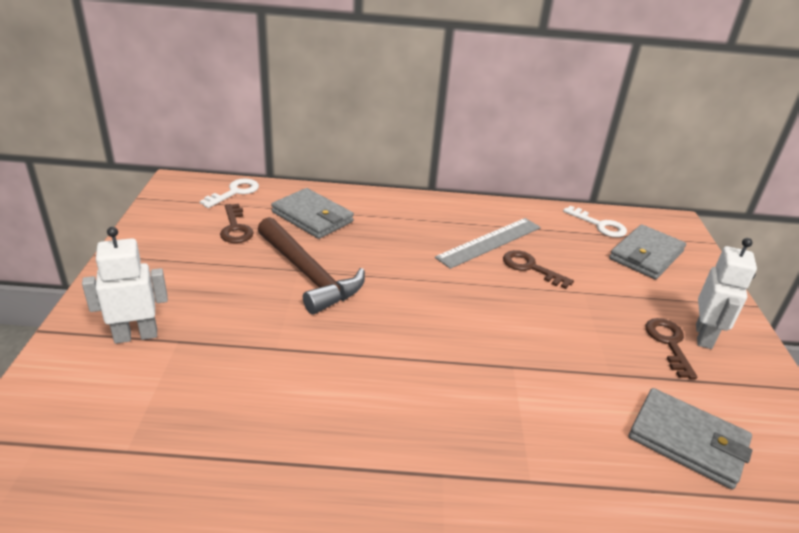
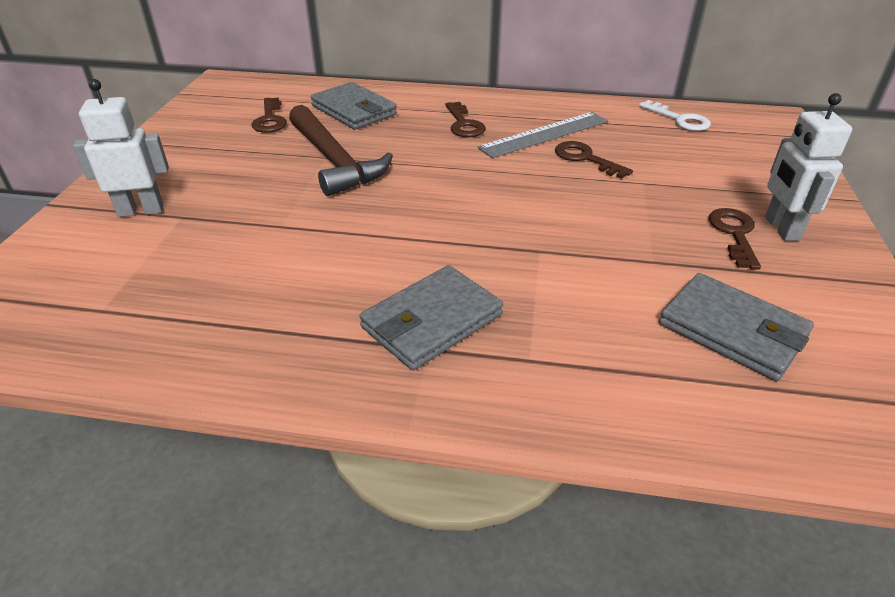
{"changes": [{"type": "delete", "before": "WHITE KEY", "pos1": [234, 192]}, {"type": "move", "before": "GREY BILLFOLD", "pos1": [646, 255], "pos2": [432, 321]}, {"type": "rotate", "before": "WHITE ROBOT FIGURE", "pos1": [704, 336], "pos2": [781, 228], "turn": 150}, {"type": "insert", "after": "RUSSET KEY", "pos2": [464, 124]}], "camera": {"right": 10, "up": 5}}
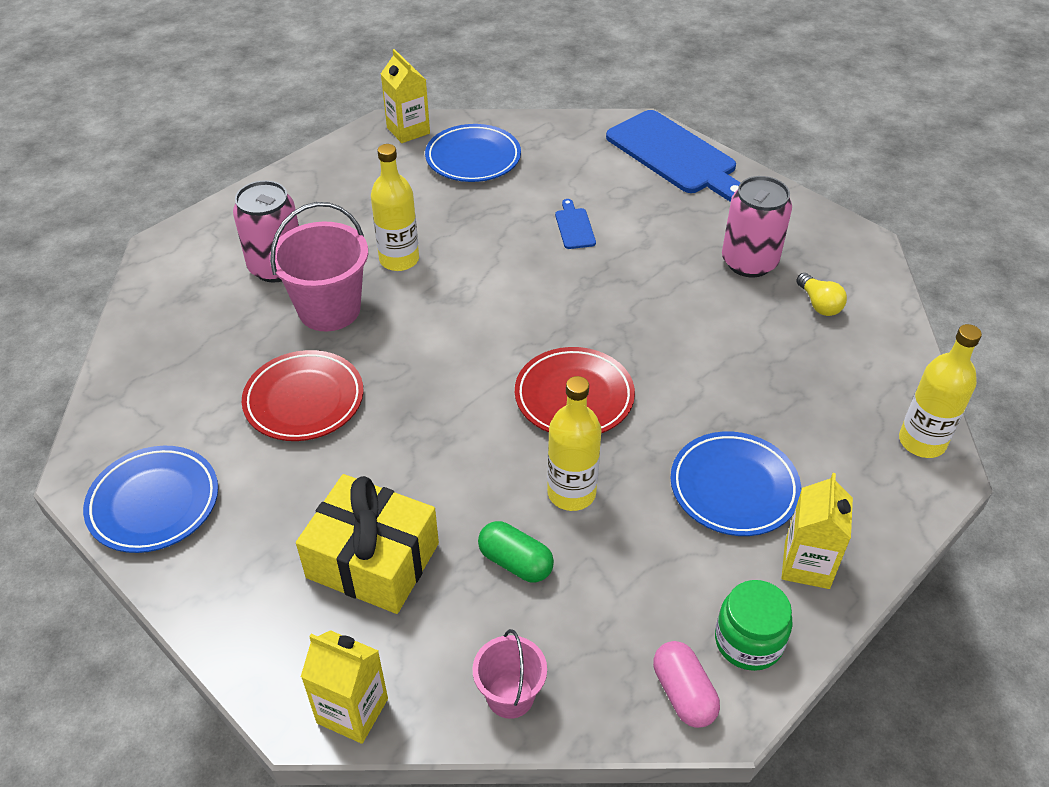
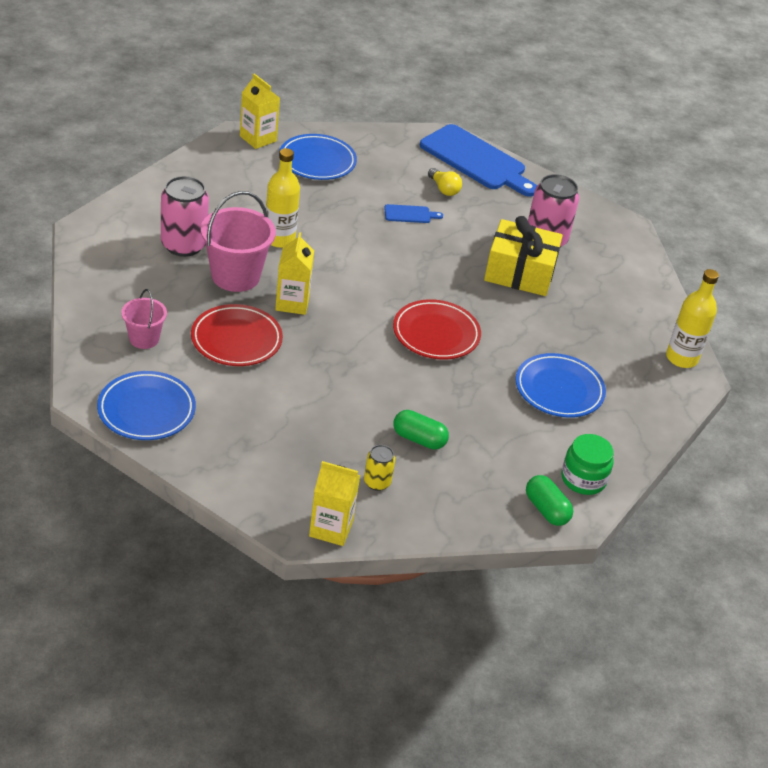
{"changes": [{"type": "rotate", "before": "BLUE CHOPPING BOARD", "pos1": [574, 227], "pos2": [409, 214], "turn": 105}, {"type": "move", "before": "YELLOW LIGHT BULB", "pos1": [819, 304], "pos2": [444, 189]}, {"type": "delete", "before": "YELLOW FLASK", "pos1": [571, 493]}, {"type": "move", "before": "YELLOW CARTON", "pos1": [807, 564], "pos2": [292, 303]}, {"type": "move", "before": "YELLOW WRAPPED GIFT", "pos1": [373, 560], "pos2": [519, 272]}, {"type": "move", "before": "PINK BUCKET", "pos1": [510, 696], "pos2": [144, 339]}, {"type": "recolor", "before": "PINK PILL SHAPE", "after": "GREEN PILL SHAPE", "pos1": [683, 693], "pos2": [546, 510]}, {"type": "insert", "after": "YELLOW TIN", "pos2": [377, 482]}], "camera": {"right": -15, "up": -5}}
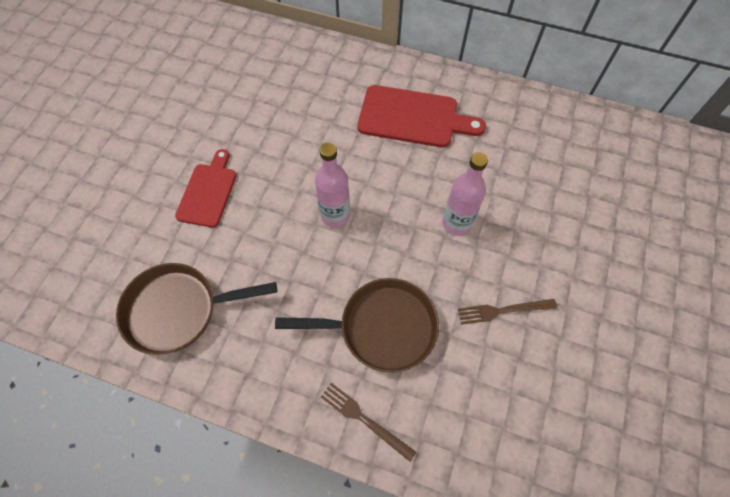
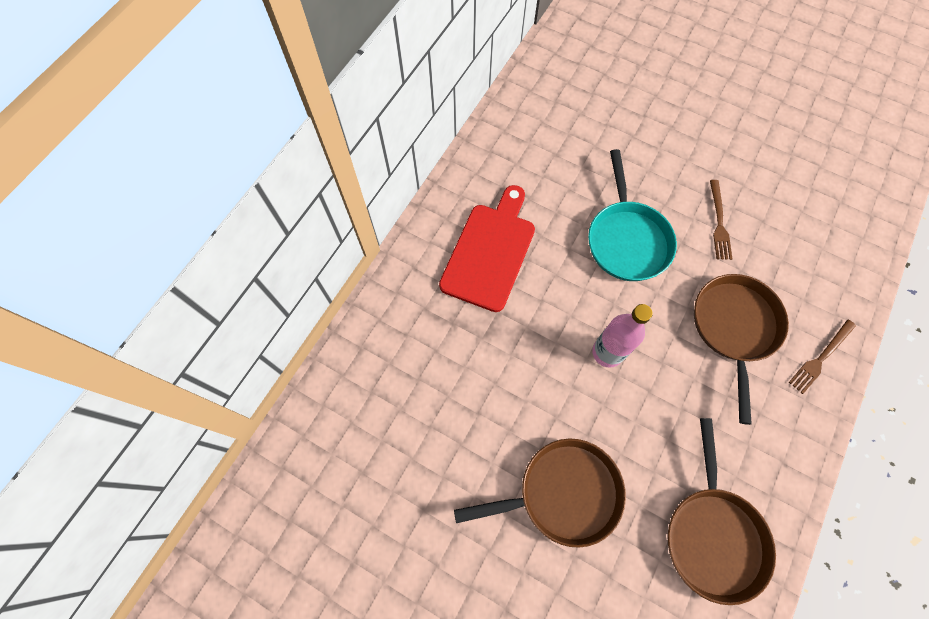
{"changes": [{"type": "replace", "before": "CRIMSON CHOPPING BOARD", "after": "RUSSET PAN", "pos1": [208, 192], "pos2": [562, 493]}, {"type": "replace", "before": "PINK FLASK", "after": "TURQUOISE PAN", "pos1": [456, 223], "pos2": [627, 239]}], "camera": {"right": -80, "up": 5}}
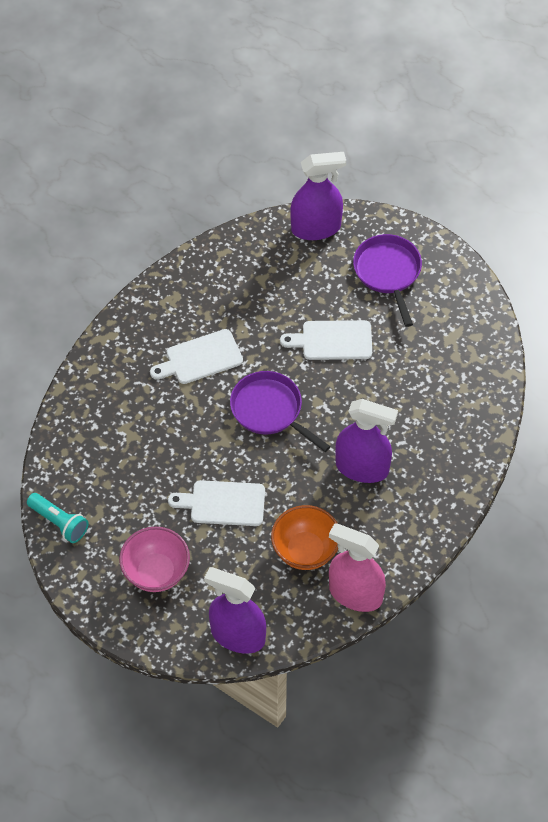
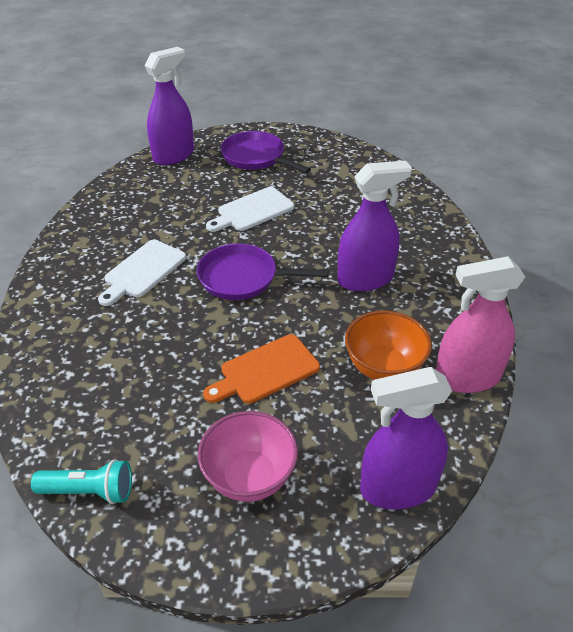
{"changes": [{"type": "recolor", "before": "WHITE CHOPPING BOARD", "after": "BRIGHT ORANGE CHOPPING BOARD", "pos1": [223, 503], "pos2": [265, 371]}], "camera": {"right": -35, "up": -15}}
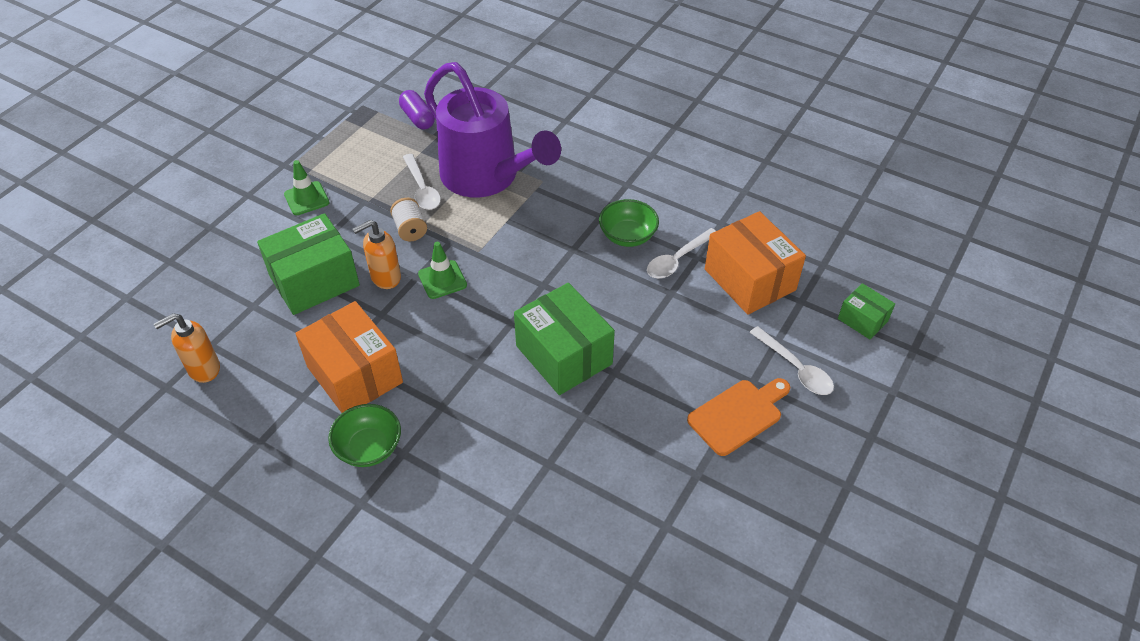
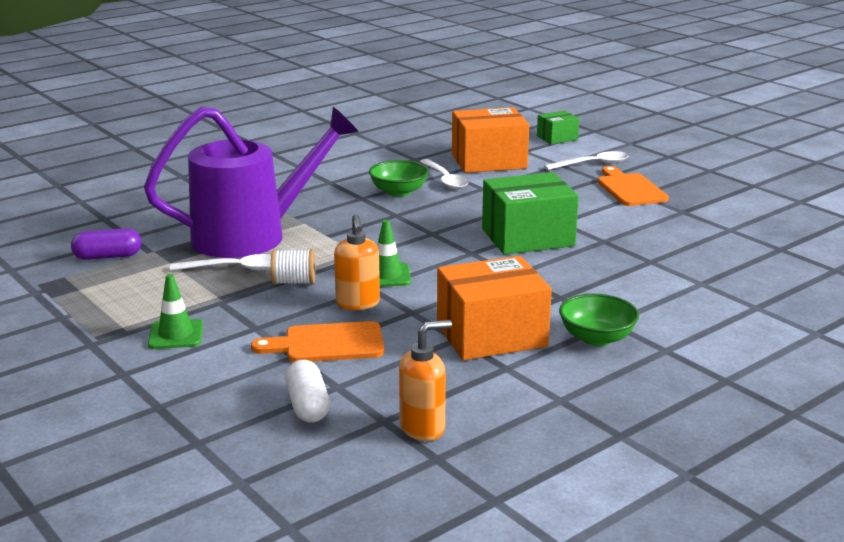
{"changes": [{"type": "replace", "before": "GREEN BOX", "after": "BRIGHT ORANGE CHOPPING BOARD", "pos1": [314, 281], "pos2": [327, 344]}, {"type": "rotate", "before": "BRIGHT ORANGE SOAP PUMP", "pos1": [203, 369], "pos2": [423, 428], "turn": -105}, {"type": "insert", "after": "WHITE PILL SHAPE", "pos2": [308, 405]}], "camera": {"right": -70, "up": -25}}
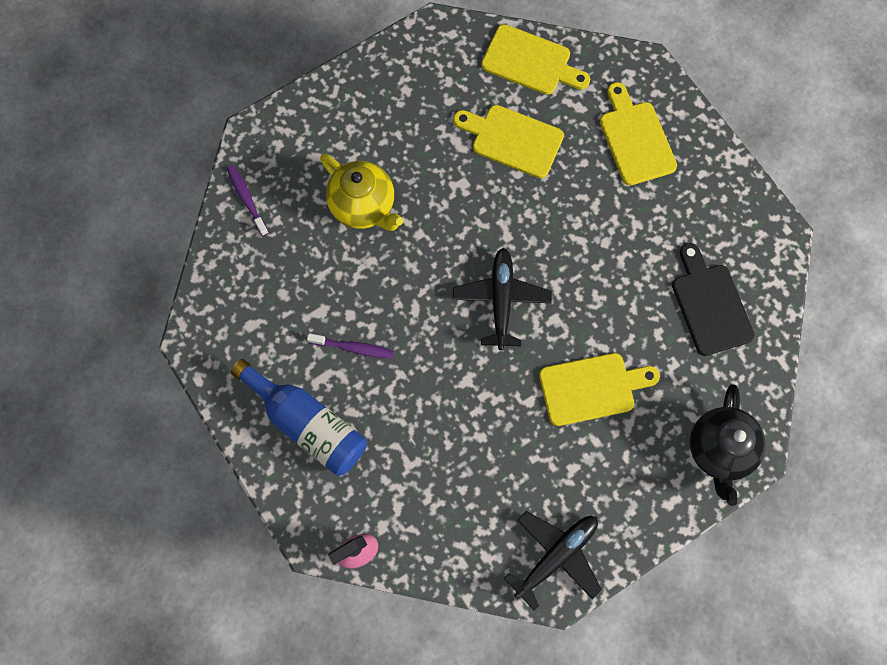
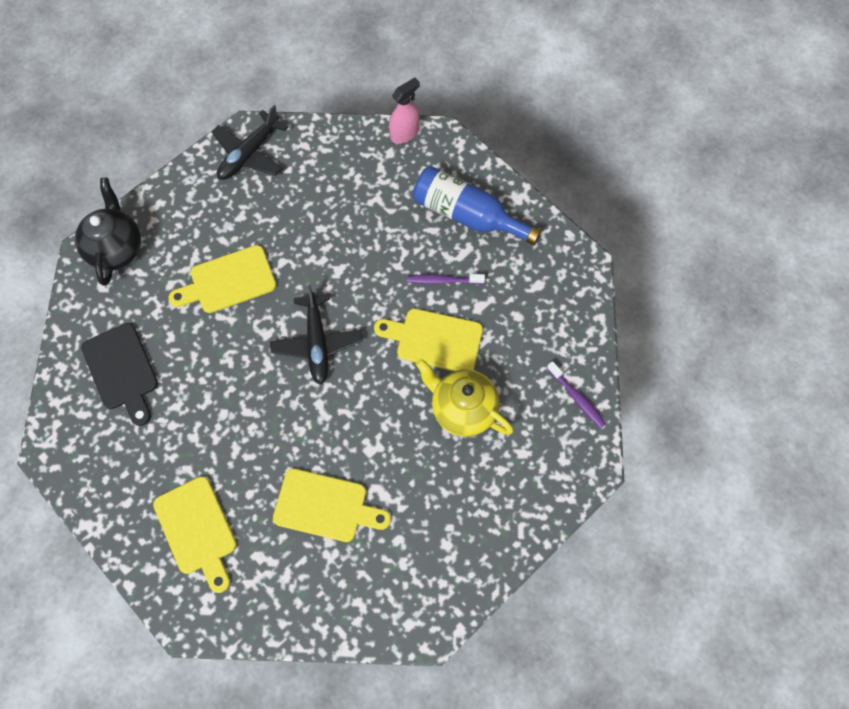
{"changes": [{"type": "move", "before": "YELLOW CHOPPING BOARD", "pos1": [530, 62], "pos2": [434, 340]}], "camera": {"right": 170, "up": -5}}
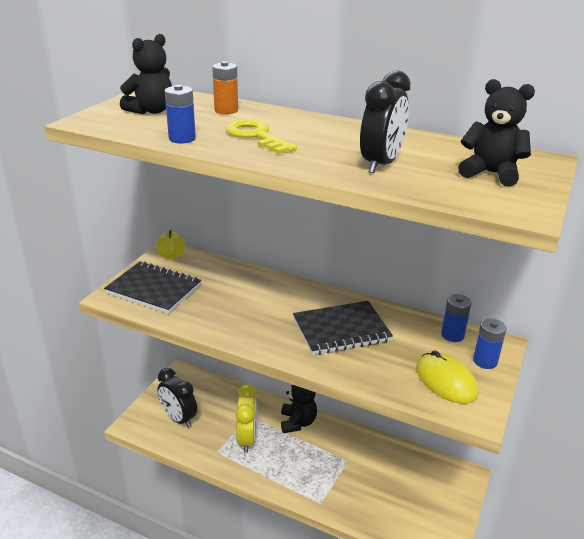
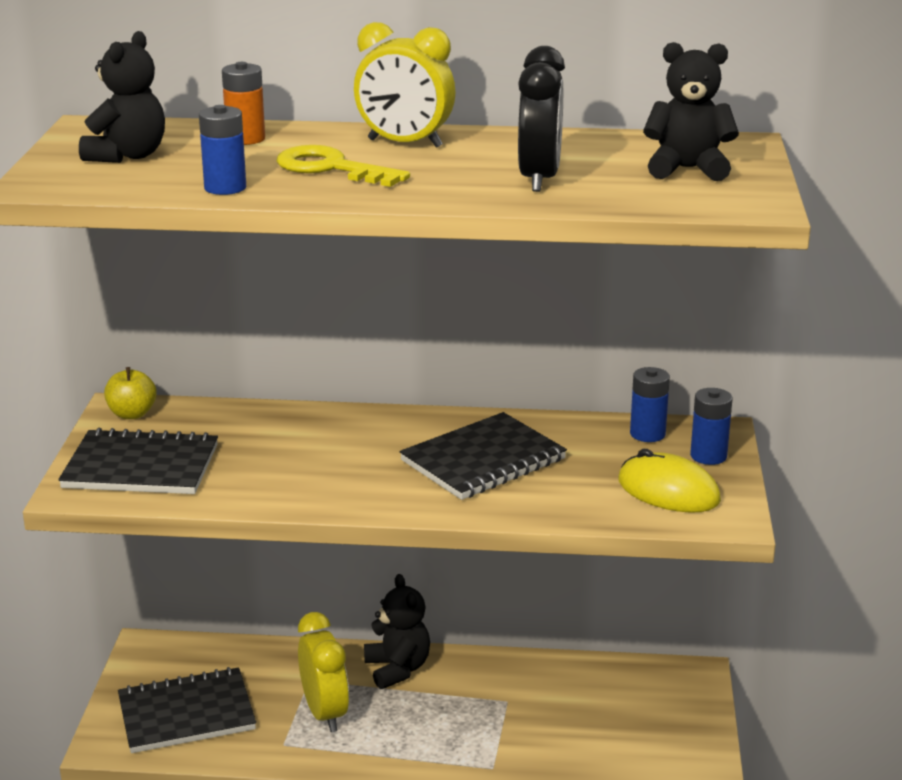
{"changes": [{"type": "replace", "before": "EBONY BEDSIDE CLOCK", "after": "EBONY EXERCISE BOOK", "pos1": [179, 418], "pos2": [186, 714]}, {"type": "insert", "after": "YELLOW BEDSIDE CLOCK", "pos2": [405, 143]}], "camera": {"right": -20, "up": -5}}
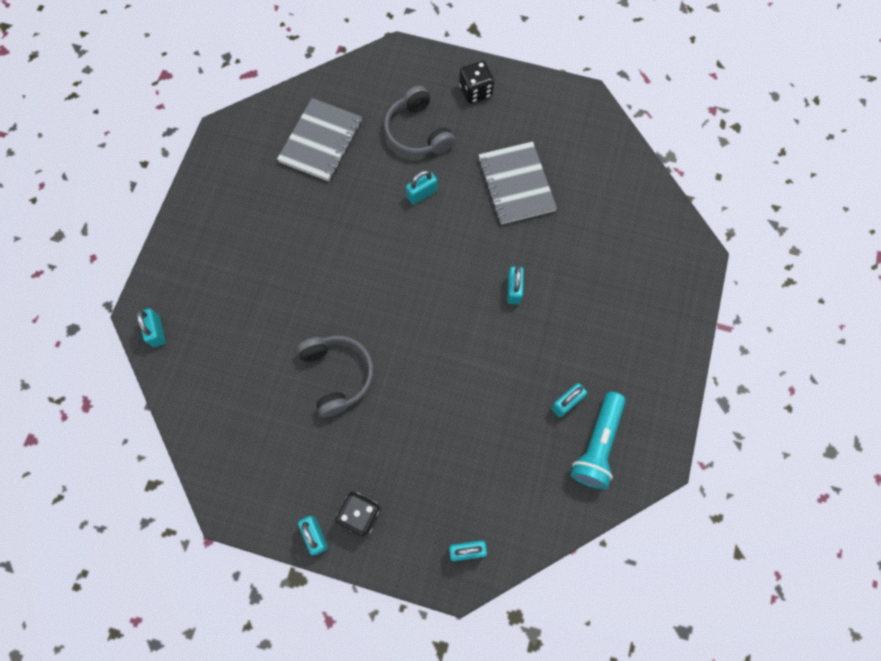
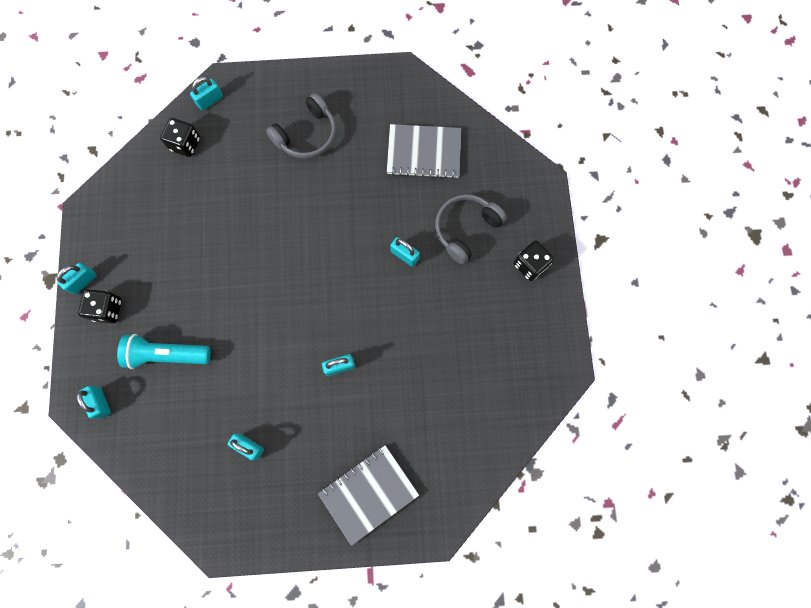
{"changes": [{"type": "move", "before": "GREY EXERCISE BOOK", "pos1": [516, 184], "pos2": [368, 493]}, {"type": "move", "before": "GREY HEADPHONES", "pos1": [338, 375], "pos2": [307, 135]}, {"type": "move", "before": "TURQUOISE POCKET TORCH", "pos1": [597, 445], "pos2": [167, 354]}, {"type": "insert", "after": "EBONY DICE", "pos2": [185, 144]}], "camera": {"right": 70, "up": 5}}
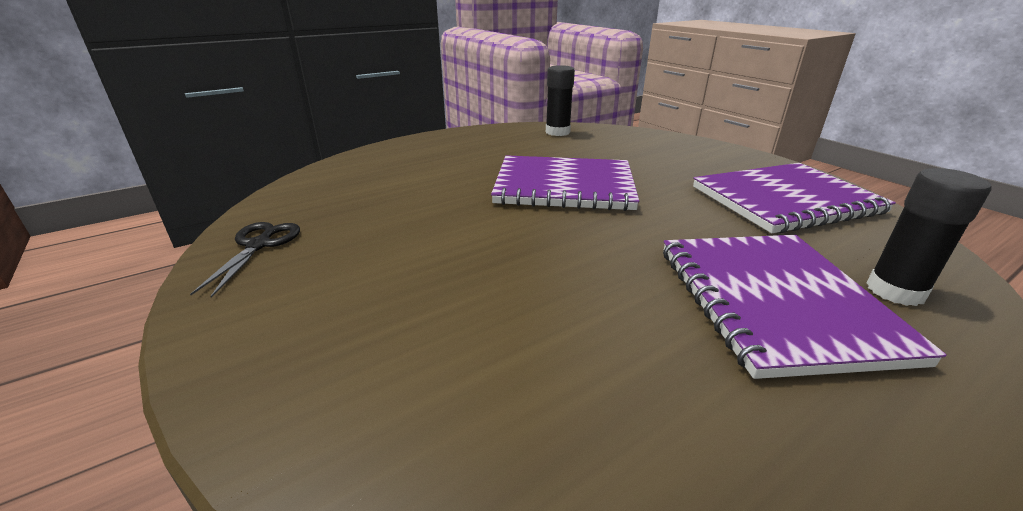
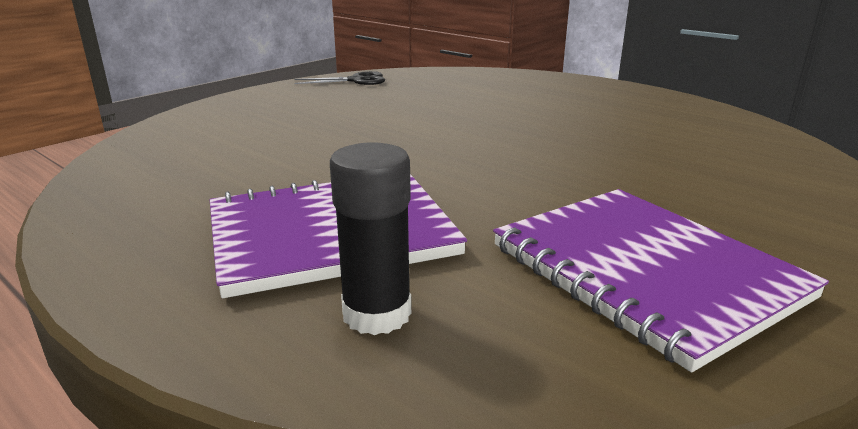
{"changes": [{"type": "delete", "before": "EBONY GLUE", "pos1": [557, 132]}, {"type": "delete", "before": "ROYAL PURPLE EXERCISE BOOK", "pos1": [564, 186]}], "camera": {"right": 75, "up": -5}}
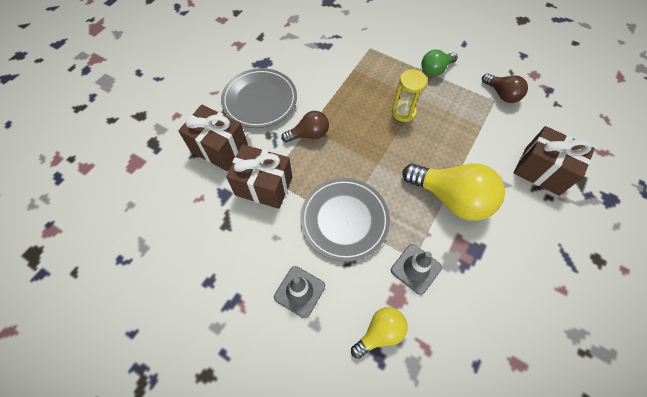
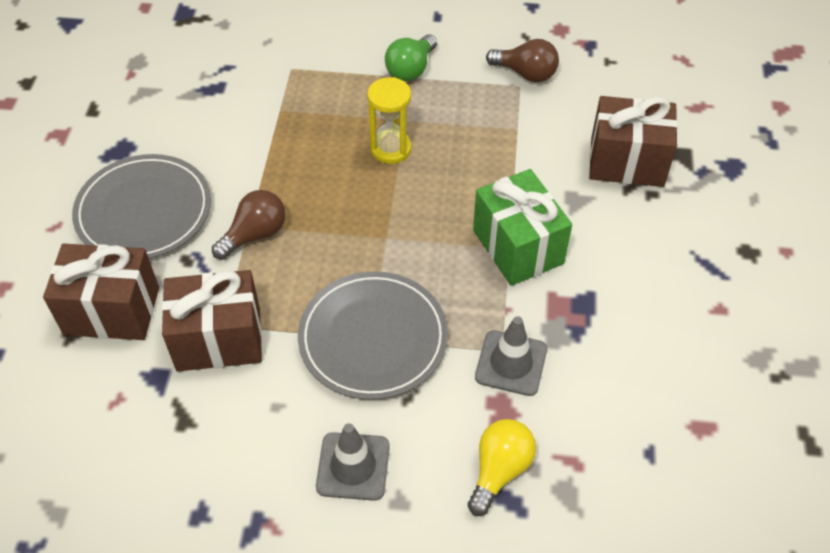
{"changes": [{"type": "replace", "before": "YELLOW LIGHT BULB", "after": "GREEN WRAPPED GIFT", "pos1": [451, 198], "pos2": [518, 247]}], "camera": {"right": -25, "up": -10}}
